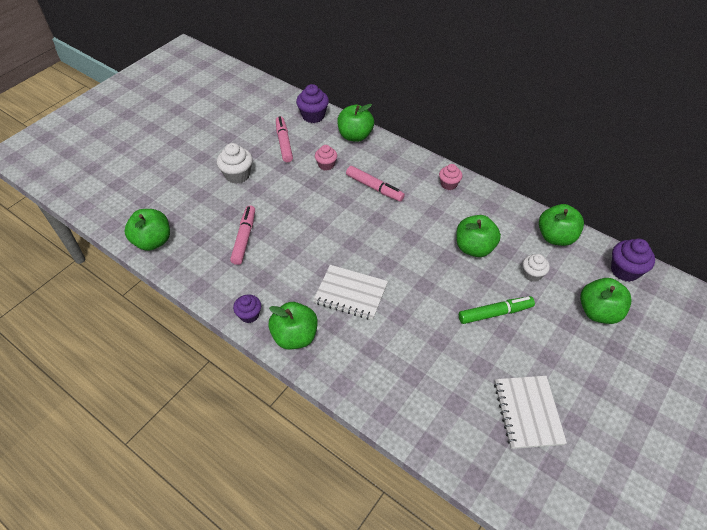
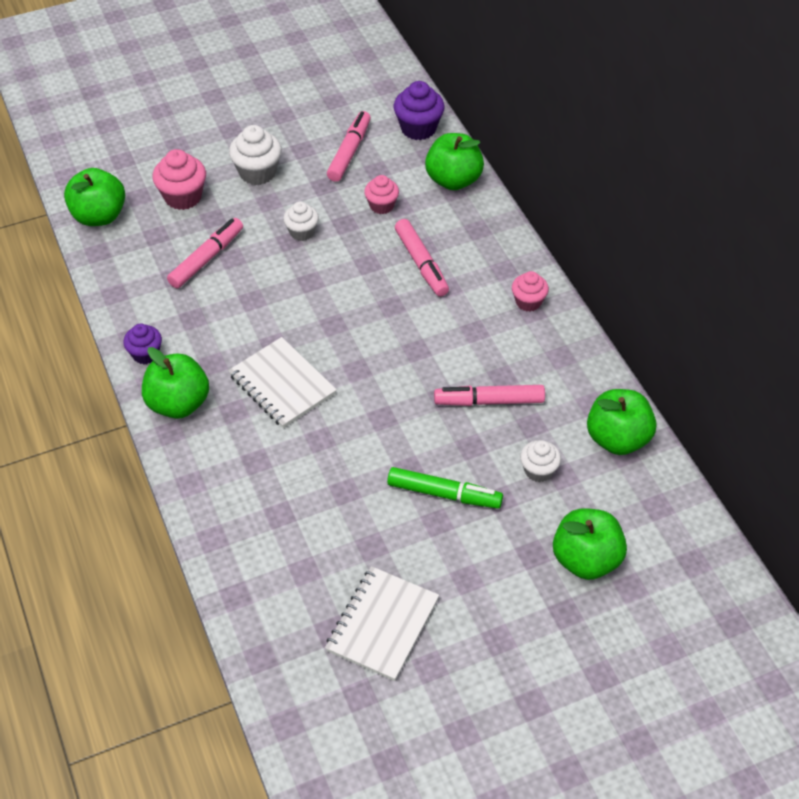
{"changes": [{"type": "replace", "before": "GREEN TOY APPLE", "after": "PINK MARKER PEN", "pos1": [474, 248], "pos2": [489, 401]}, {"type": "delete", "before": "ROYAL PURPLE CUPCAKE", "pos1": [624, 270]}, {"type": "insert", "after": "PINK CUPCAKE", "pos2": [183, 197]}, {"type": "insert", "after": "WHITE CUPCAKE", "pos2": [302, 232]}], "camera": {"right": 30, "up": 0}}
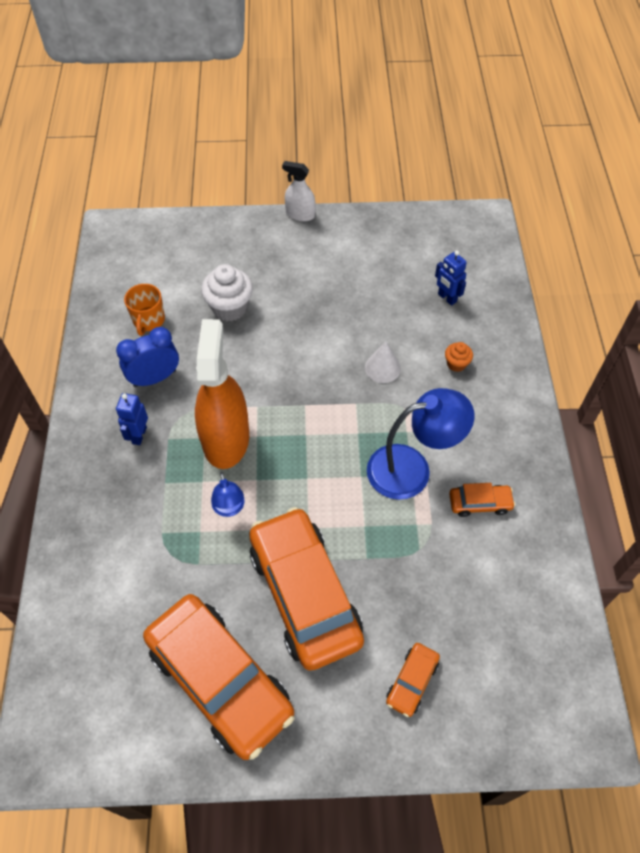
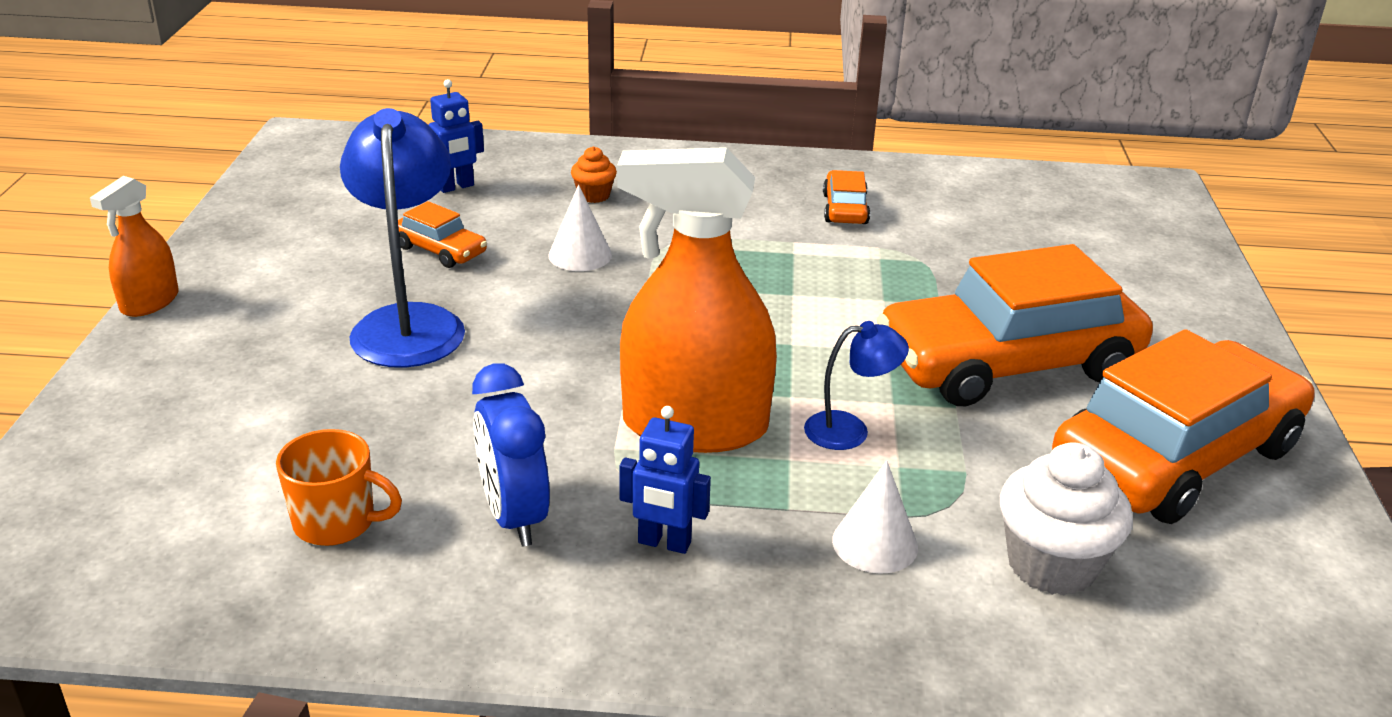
{"changes": [{"type": "recolor", "before": "WHITE SPRAY CLEANER", "after": "BRIGHT ORANGE SPRAY CLEANER", "pos1": [300, 214], "pos2": [150, 302]}, {"type": "move", "before": "WHITE CUPCAKE", "pos1": [230, 308], "pos2": [1051, 565]}, {"type": "move", "before": "BLUE LAMP", "pos1": [411, 469], "pos2": [409, 323]}, {"type": "move", "before": "BRIGHT ORANGE TOY CAR", "pos1": [412, 681], "pos2": [440, 250]}, {"type": "insert", "after": "WHITE SOLID CONE", "pos2": [875, 543]}], "camera": {"right": -85, "up": -25}}
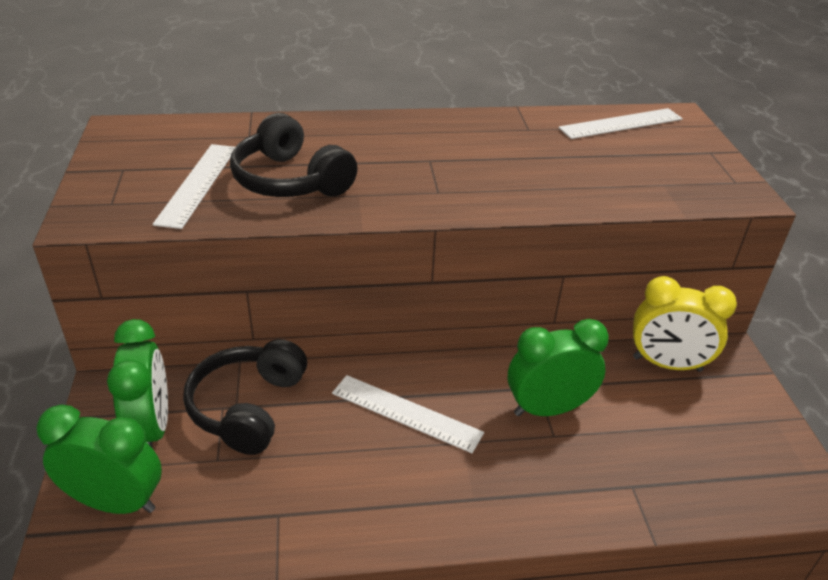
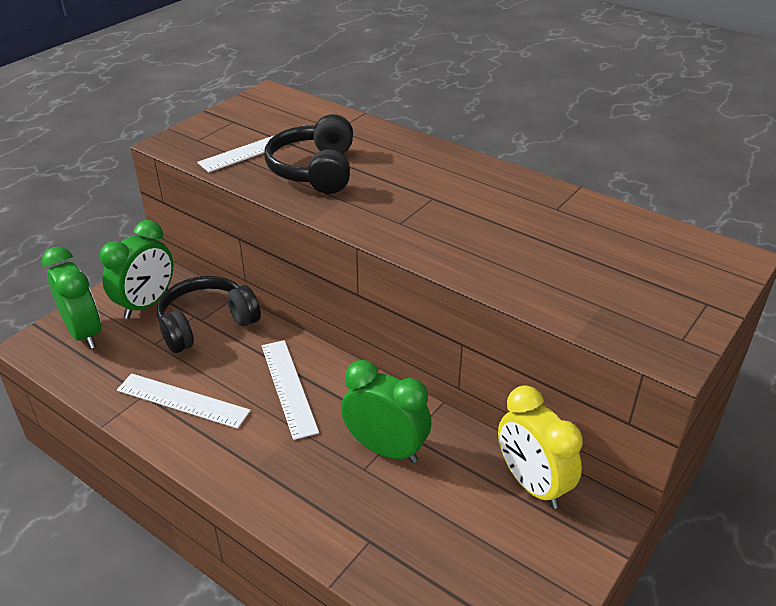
{"changes": [{"type": "move", "before": "WHITE STRAIGHTEDGE", "pos1": [621, 124], "pos2": [182, 401]}], "camera": {"right": 45, "up": 0}}
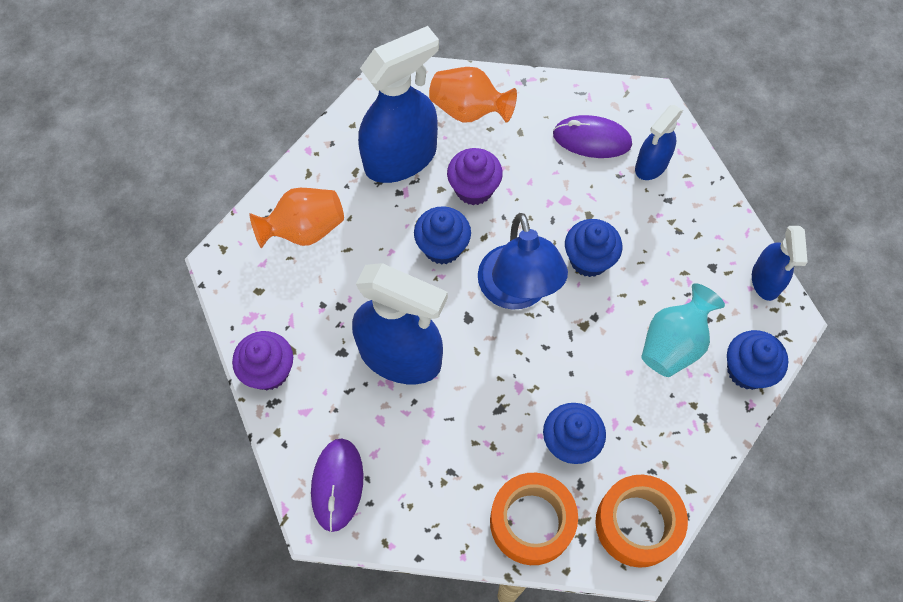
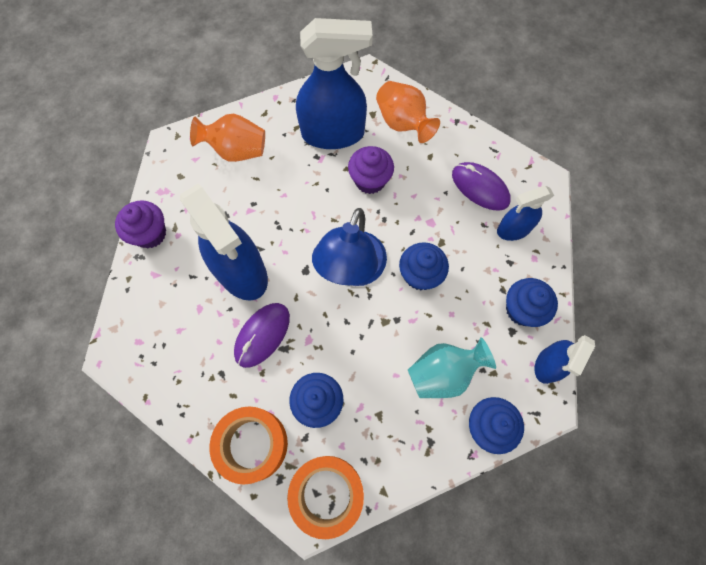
{"changes": [{"type": "move", "before": "BLUE CUPCAKE", "pos1": [442, 247], "pos2": [522, 310]}, {"type": "move", "before": "ROYAL PURPLE COMPUTER MOUSE", "pos1": [337, 485], "pos2": [262, 335]}], "camera": {"right": 30, "up": 5}}
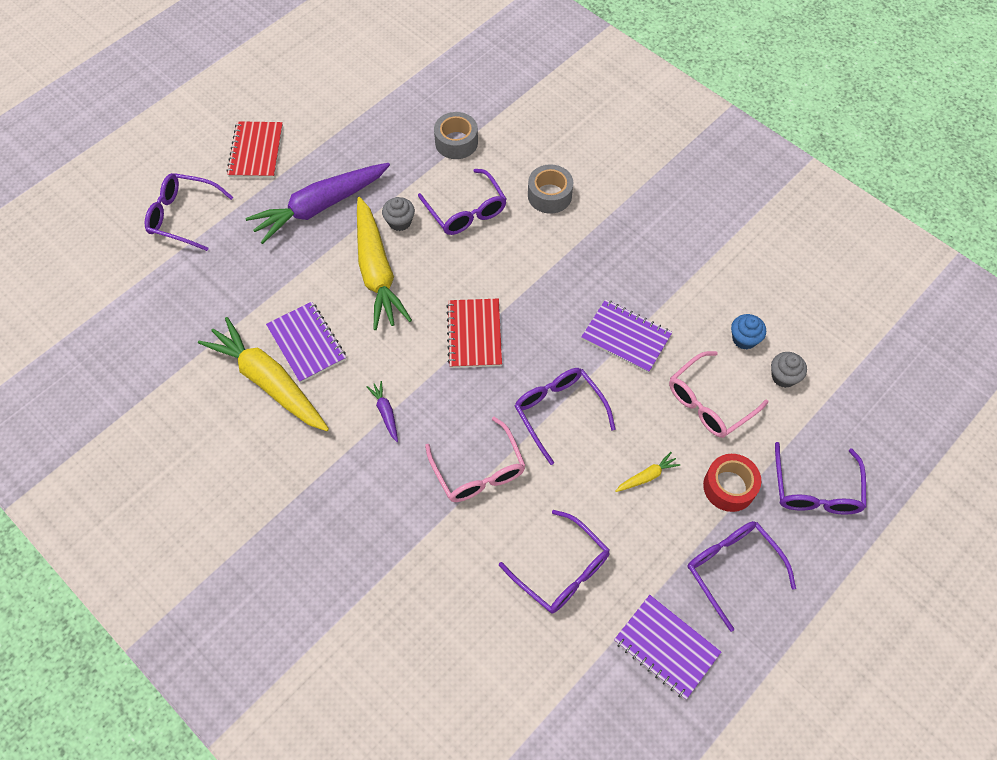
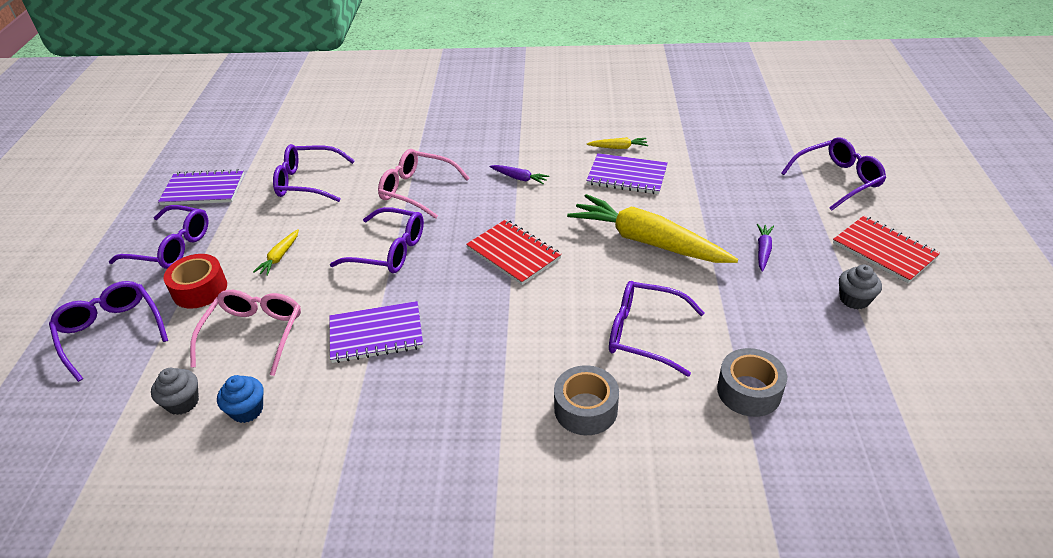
{"changes": [{"type": "resize", "before": "ROYAL PURPLE ROOT VEGETABLE", "pos1": [320, 206], "pos2": [763, 251], "scale": 0.41}, {"type": "move", "before": "GREY CUPCAKE", "pos1": [400, 222], "pos2": [854, 299]}, {"type": "resize", "before": "YELLOW ROOT VEGETABLE", "pos1": [269, 381], "pos2": [618, 147], "scale": 0.41}], "camera": {"right": 140, "up": -20}}
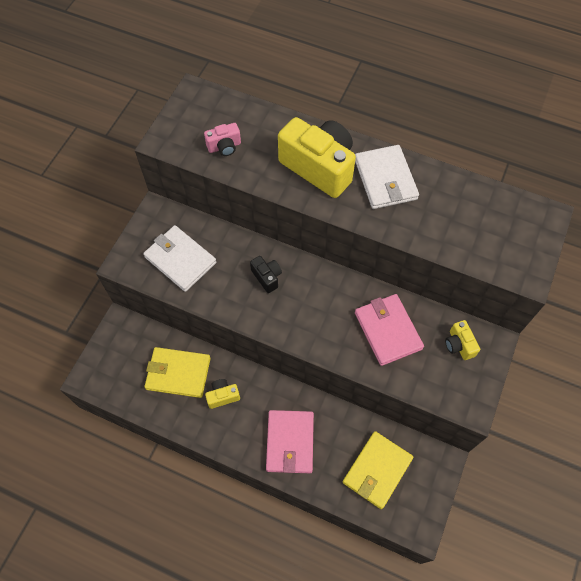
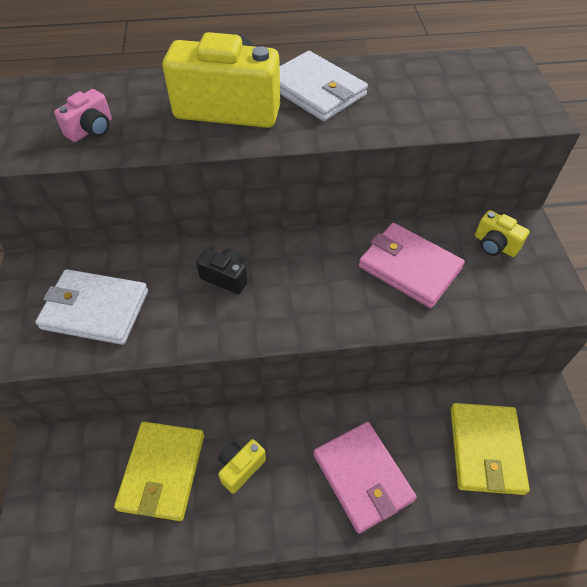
{"changes": [{"type": "rotate", "before": "YELLOW BILLFOLD", "pos1": [178, 373], "pos2": [162, 471], "turn": -60}], "camera": {"right": -30, "up": -10}}
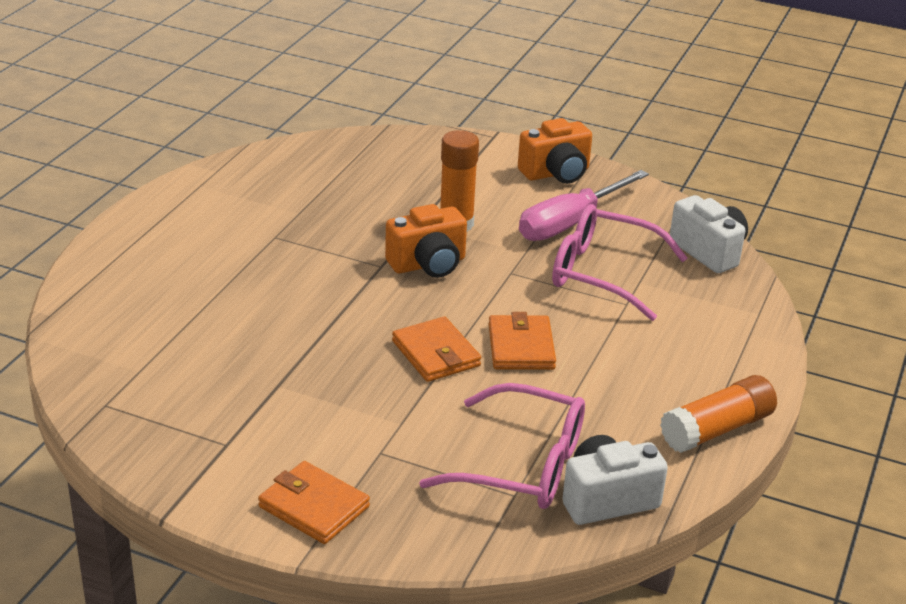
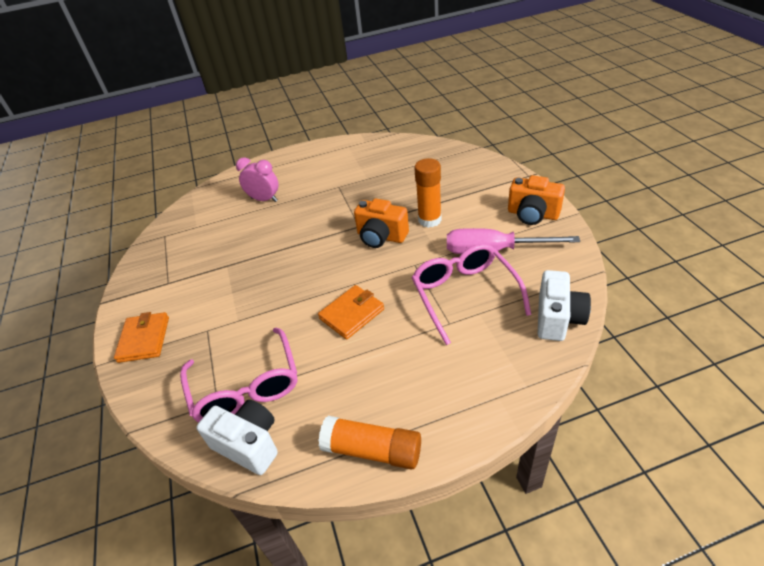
{"changes": [{"type": "delete", "before": "BRIGHT ORANGE BILLFOLD", "pos1": [436, 354]}, {"type": "insert", "after": "PINK BEDSIDE CLOCK", "pos2": [264, 199]}], "camera": {"right": 55, "up": 10}}
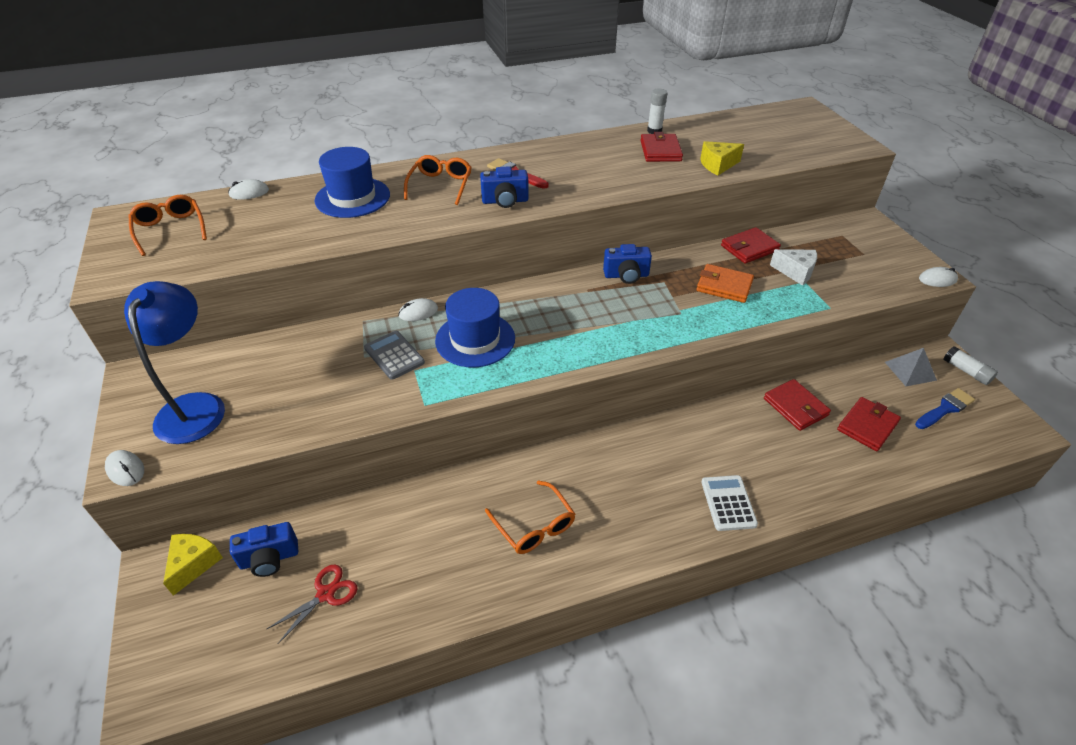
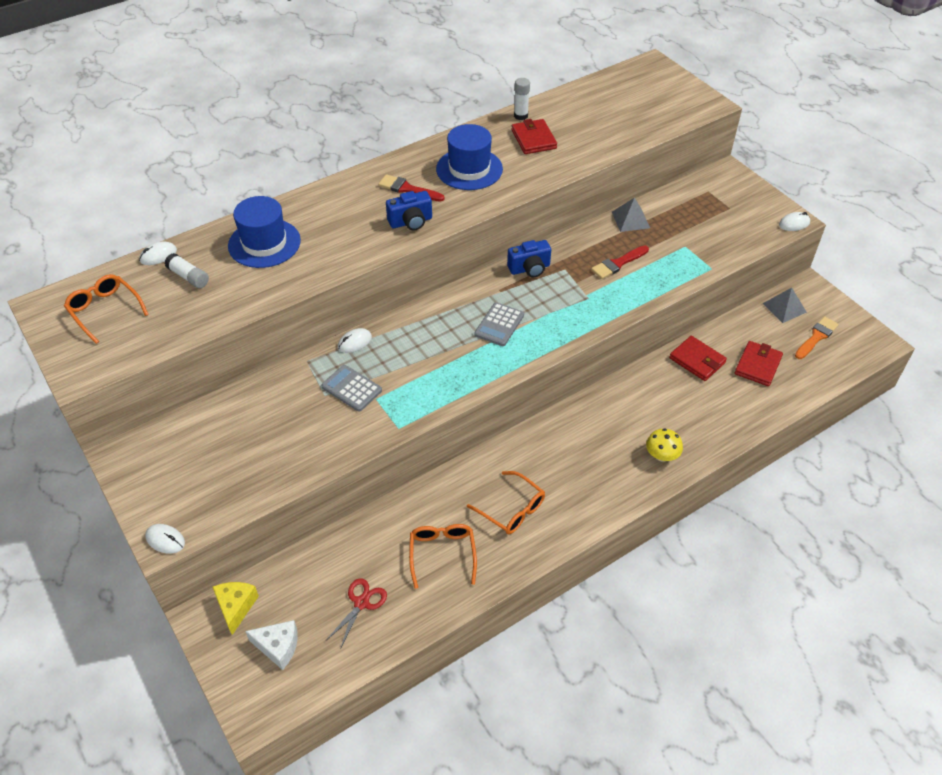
{"changes": [{"type": "delete", "before": "YELLOW PIECE OF CHEESE", "pos1": [717, 165]}, {"type": "move", "before": "BRIGHT ORANGE GLASSES", "pos1": [440, 185], "pos2": [442, 554]}, {"type": "replace", "before": "CRIMSON BILLFOLD", "after": "GREY PYRAMID SHAPE", "pos1": [749, 248], "pos2": [630, 219]}, {"type": "move", "before": "WHITE PIECE OF CHEESE", "pos1": [795, 272], "pos2": [278, 647]}, {"type": "replace", "before": "BRIGHT ORANGE BILLFOLD", "after": "CRIMSON BRUSH", "pos1": [724, 286], "pos2": [618, 263]}, {"type": "delete", "before": "BLUE LAMP", "pos1": [195, 406]}, {"type": "move", "before": "BLUE TALL HAT", "pos1": [475, 339], "pos2": [469, 169]}, {"type": "move", "before": "WHITE GLUE", "pos1": [966, 371], "pos2": [188, 277]}, {"type": "recolor", "before": "BLUE BRUSH", "after": "BRIGHT ORANGE BRUSH", "pos1": [945, 409], "pos2": [816, 337]}, {"type": "replace", "before": "WHITE CALCULATOR", "after": "YELLOW FUNGUS", "pos1": [728, 503], "pos2": [661, 455]}, {"type": "delete", "before": "BLUE PHOTO CAMERA", "pos1": [269, 558]}, {"type": "insert", "after": "GREY CALCULATOR", "pos2": [499, 325]}], "camera": {"right": -15, "up": 5}}
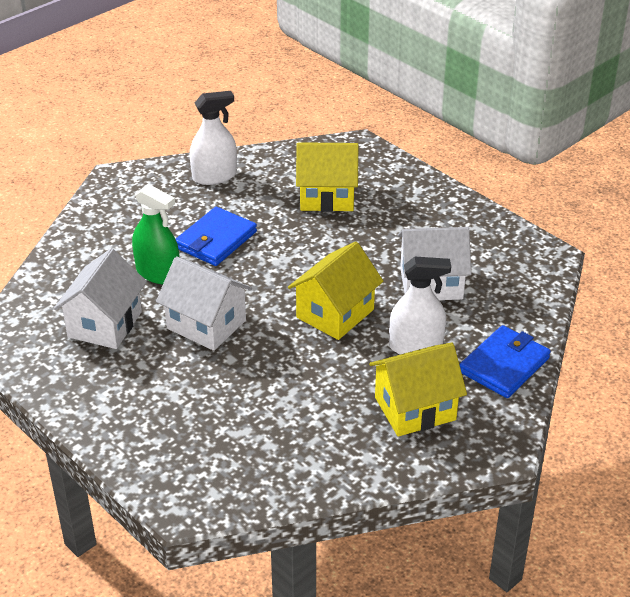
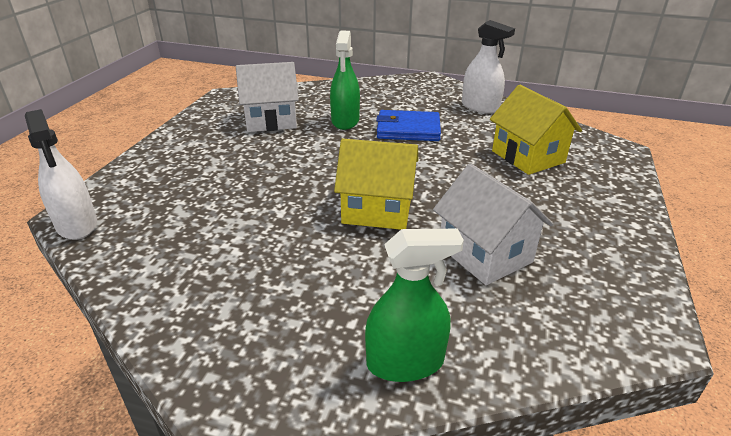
{"changes": [{"type": "delete", "before": "WHITE COTTAGE", "pos1": [206, 324]}, {"type": "move", "before": "WHITE SPRAY CLEANER", "pos1": [416, 346], "pos2": [77, 225]}, {"type": "replace", "before": "BLUE BILLFOLD", "after": "GREEN SPRAY CLEANER", "pos1": [504, 365], "pos2": [405, 362]}, {"type": "delete", "before": "YELLOW COTTAGE", "pos1": [415, 408]}], "camera": {"right": 60, "up": -5}}
